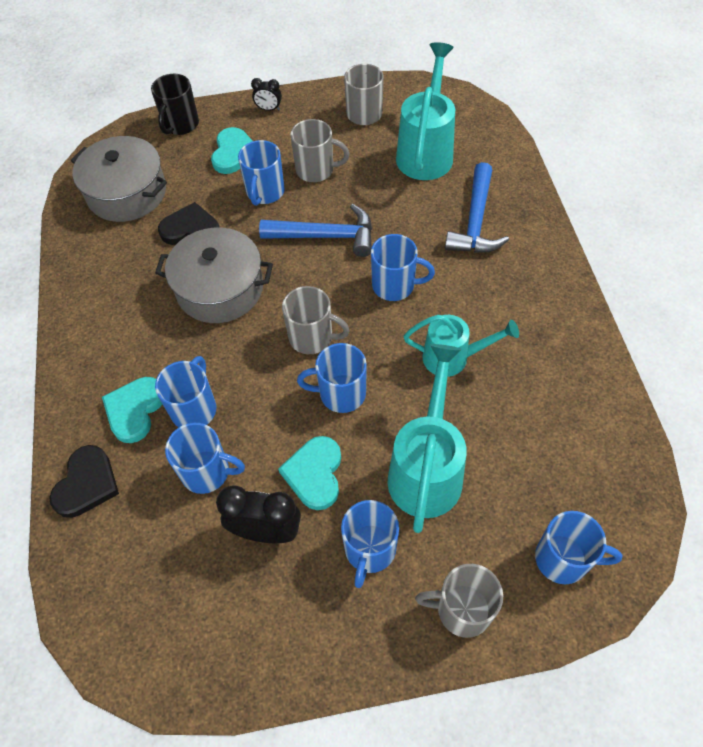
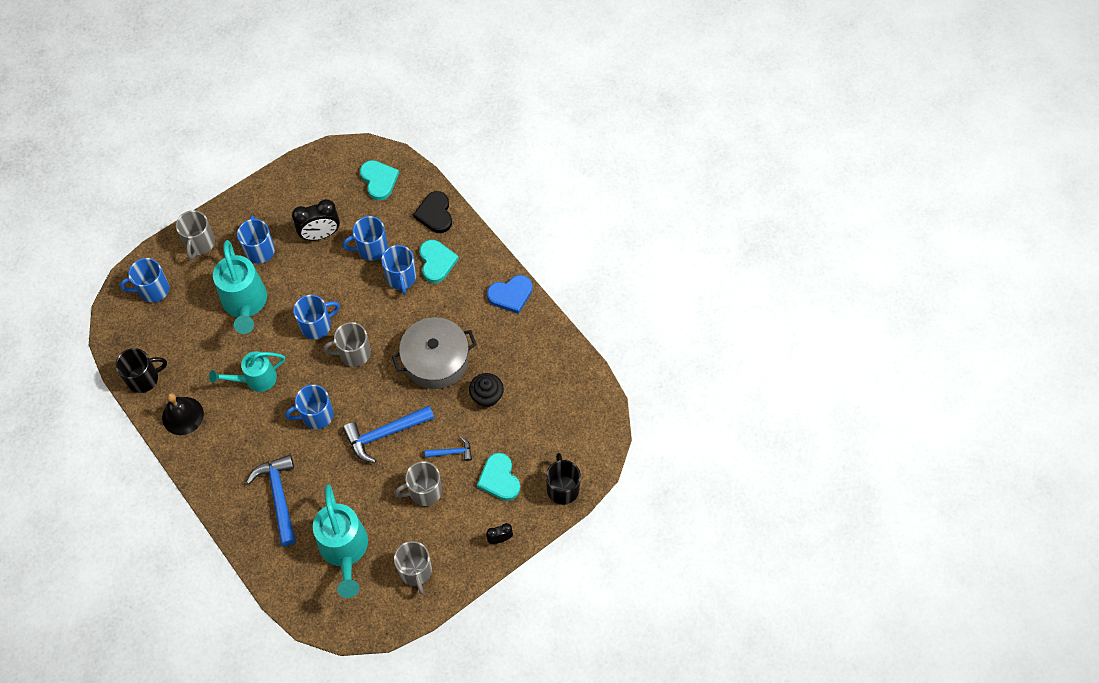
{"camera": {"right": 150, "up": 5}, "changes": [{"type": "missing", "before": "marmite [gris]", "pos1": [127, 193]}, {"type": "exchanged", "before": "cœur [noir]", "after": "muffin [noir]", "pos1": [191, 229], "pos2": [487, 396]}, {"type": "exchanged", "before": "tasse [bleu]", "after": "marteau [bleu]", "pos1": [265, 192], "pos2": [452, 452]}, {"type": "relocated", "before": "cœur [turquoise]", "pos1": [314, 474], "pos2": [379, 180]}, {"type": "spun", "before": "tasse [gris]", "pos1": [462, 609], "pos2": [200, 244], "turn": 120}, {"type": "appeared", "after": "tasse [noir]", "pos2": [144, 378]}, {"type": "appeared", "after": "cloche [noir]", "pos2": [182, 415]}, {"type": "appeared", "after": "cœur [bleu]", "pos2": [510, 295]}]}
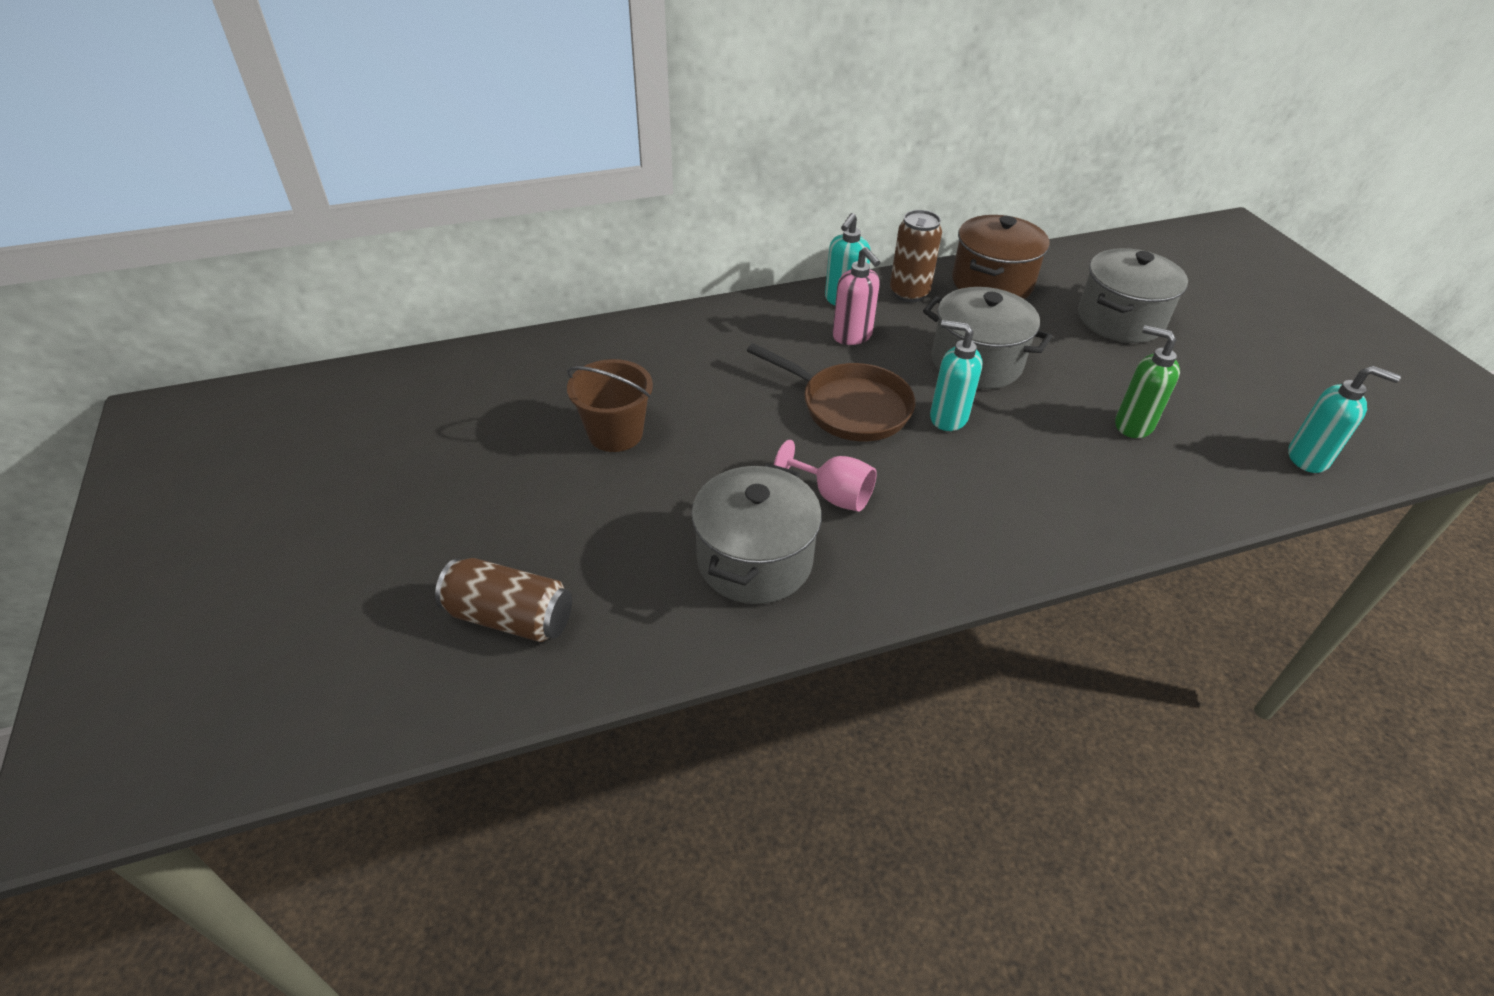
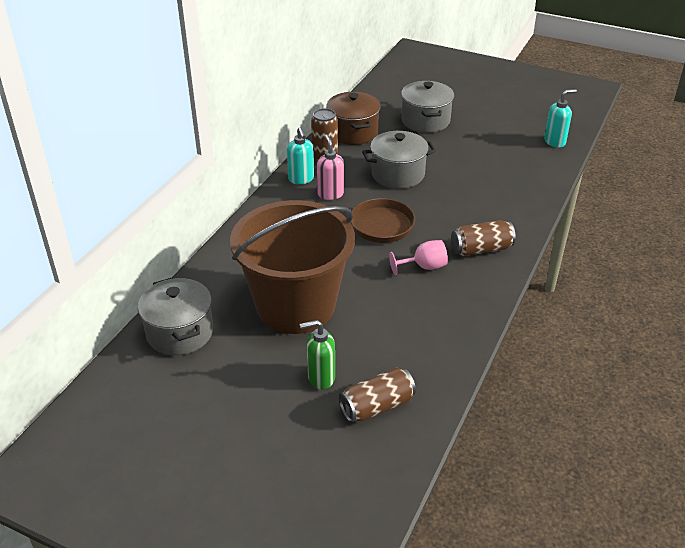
{"camera": {"right": -45, "up": -5}, "changes": [{"type": "size", "before": "seau [marron]", "pos1": [615, 433], "pos2": [296, 306], "scale": 2.24}, {"type": "relocated", "before": "marmite [gris]", "pos1": [754, 560], "pos2": [180, 332]}, {"type": "spun", "before": "distributeur de savon [rose]", "pos1": [852, 336], "pos2": [330, 194], "turn": -120}, {"type": "missing", "before": "distributeur de savon [turquoise]", "pos1": [947, 417]}, {"type": "relocated", "before": "distributeur de savon [vert]", "pos1": [1133, 425], "pos2": [320, 378]}, {"type": "appeared", "after": "canette [marron]", "pos2": [481, 249]}]}
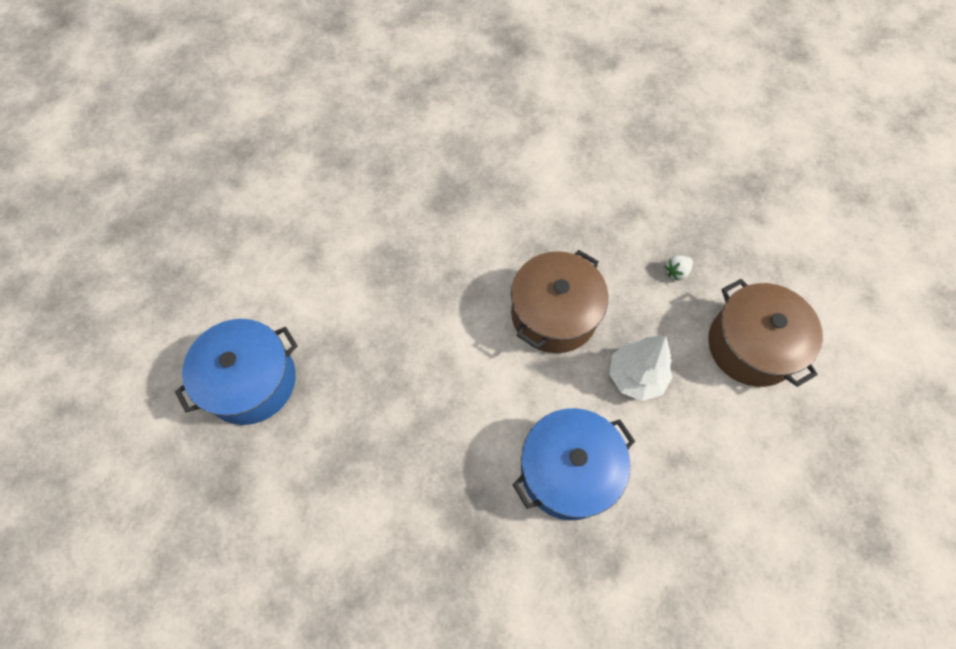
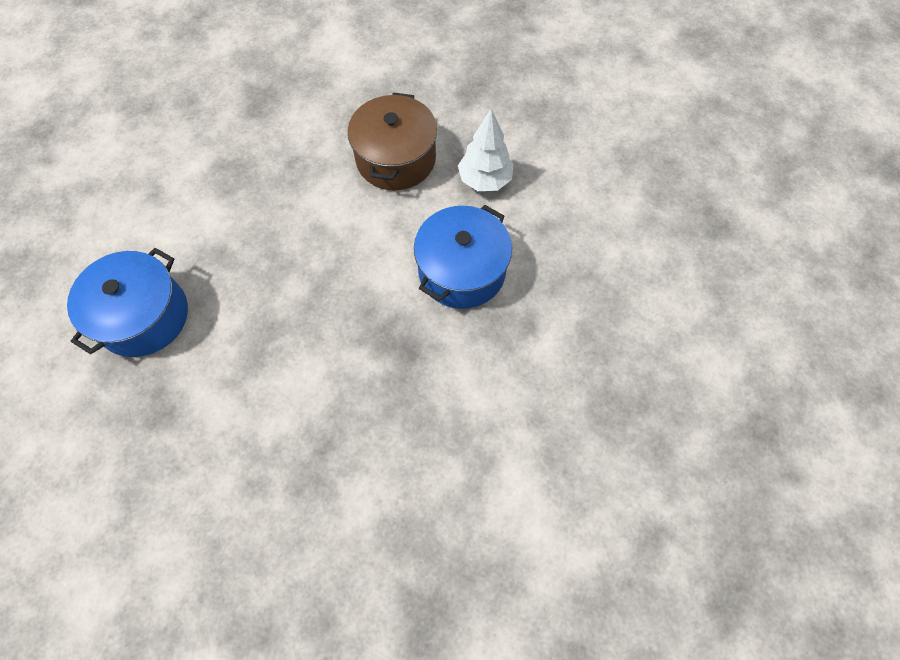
{"camera": {"right": -25, "up": 0}, "changes": [{"type": "missing", "before": "fraise [blanc]", "pos1": [676, 272]}, {"type": "missing", "before": "marmite [marron]", "pos1": [751, 345]}]}
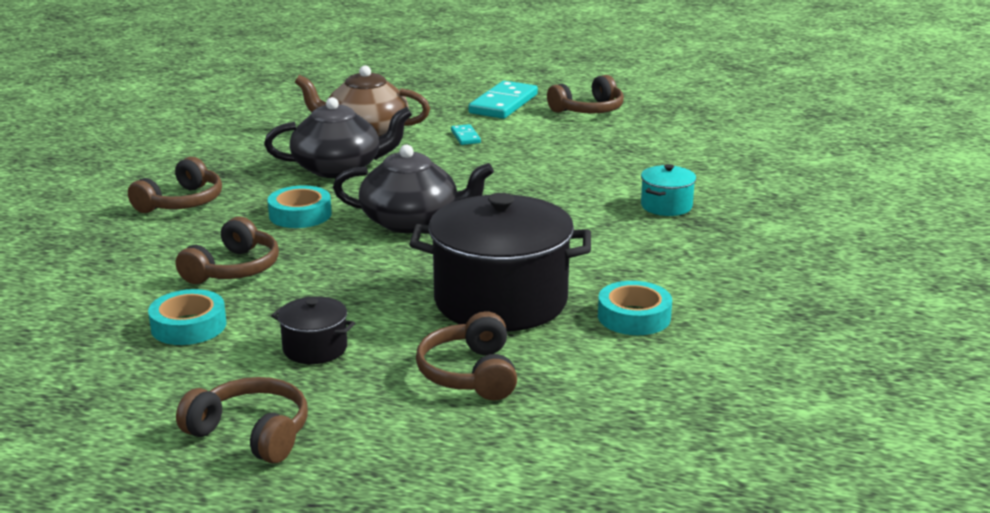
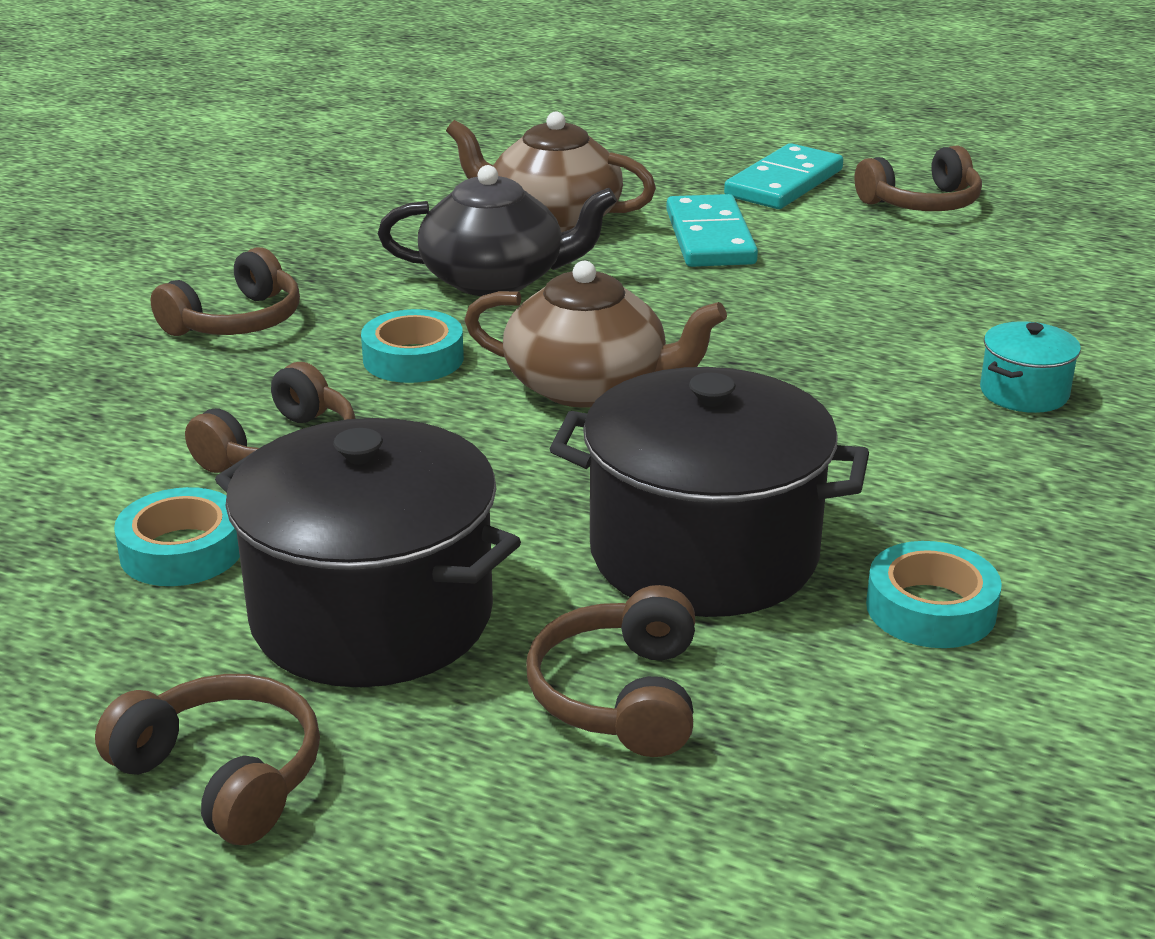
{"camera": {"right": 10, "up": 5}, "changes": [{"type": "size", "before": "marmite [noir]", "pos1": [315, 348], "pos2": [372, 616], "scale": 2.22}, {"type": "colour", "before": "théière [noir]", "after": "théière [marron]", "pos1": [412, 221], "pos2": [589, 386]}, {"type": "size", "before": "domino [turquoise]", "pos1": [465, 137], "pos2": [710, 238], "scale": 2.06}]}
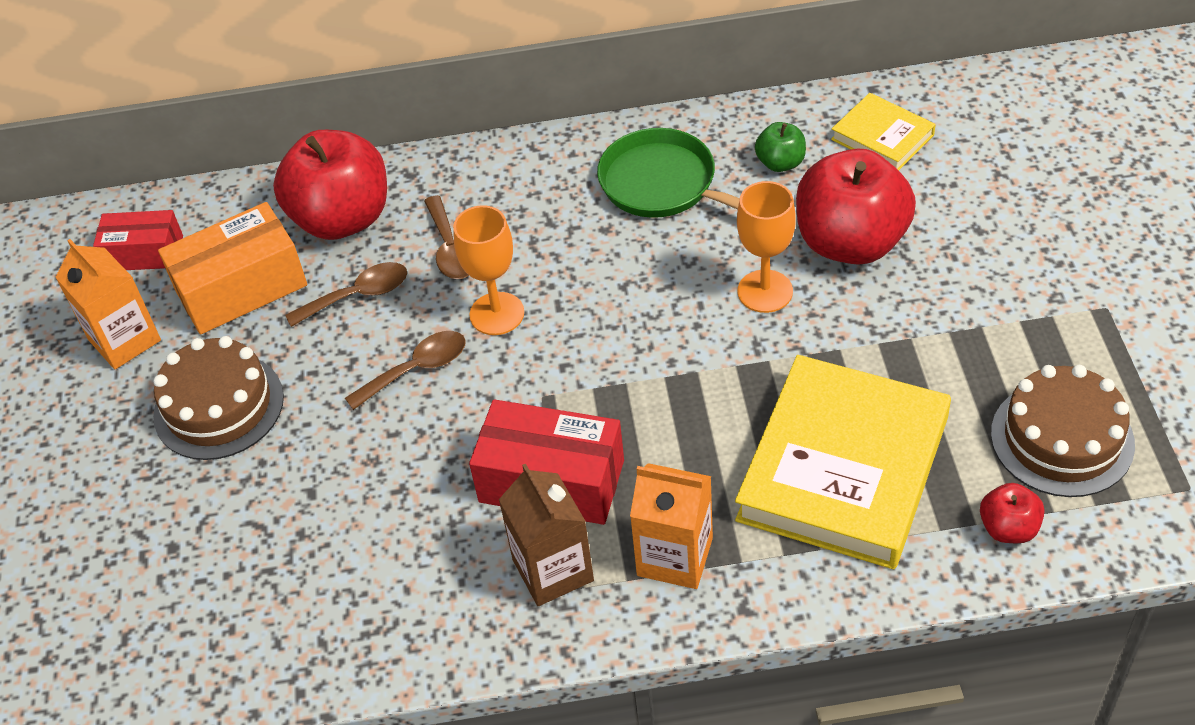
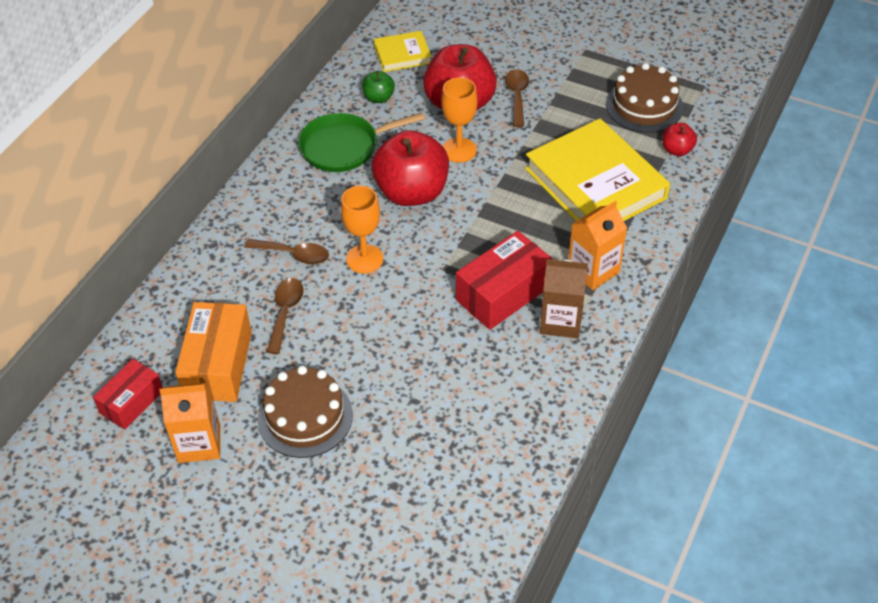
{"camera": {"right": -60, "up": 0}, "changes": [{"type": "relocated", "before": "pomme [rouge]", "pos1": [342, 219], "pos2": [412, 192]}, {"type": "relocated", "before": "cuillère [marron]", "pos1": [417, 369], "pos2": [517, 96]}]}
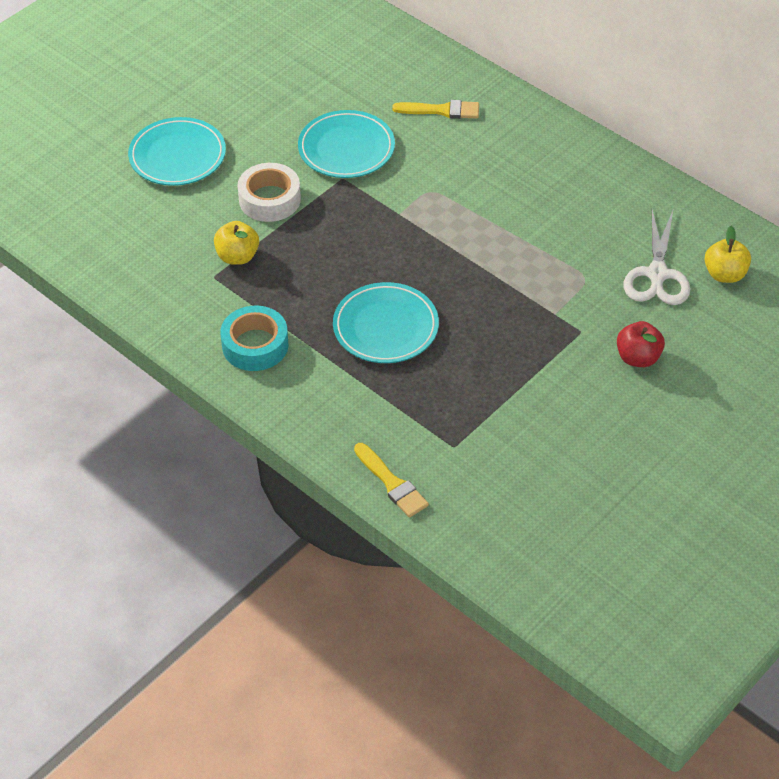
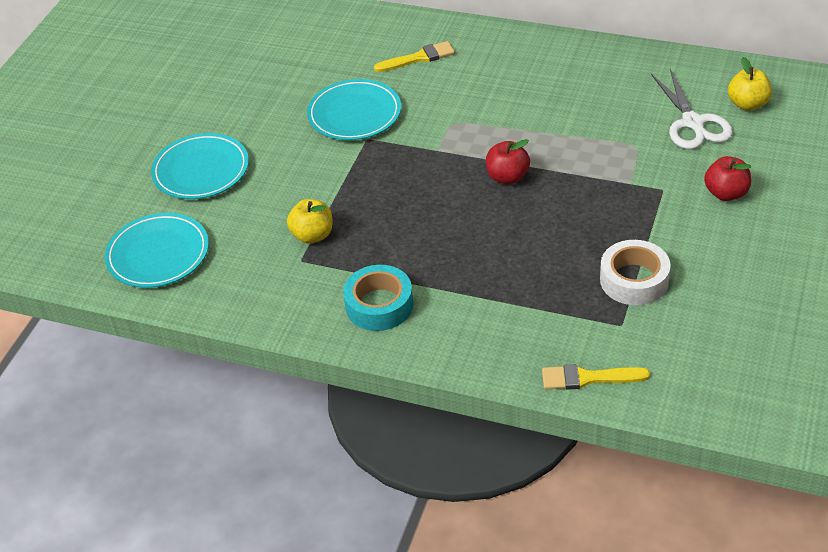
{"camera": {"right": -20, "up": -5}, "changes": [{"type": "relocated", "before": "ruban adhésif [blanc]", "pos1": [269, 199], "pos2": [634, 280]}, {"type": "relocated", "before": "assiette [turquoise]", "pos1": [385, 327], "pos2": [158, 254]}, {"type": "spun", "before": "pinceau [jaune]", "pos1": [392, 483], "pos2": [588, 378], "turn": 150}, {"type": "appeared", "after": "pomme [rouge]", "pos2": [507, 177]}]}
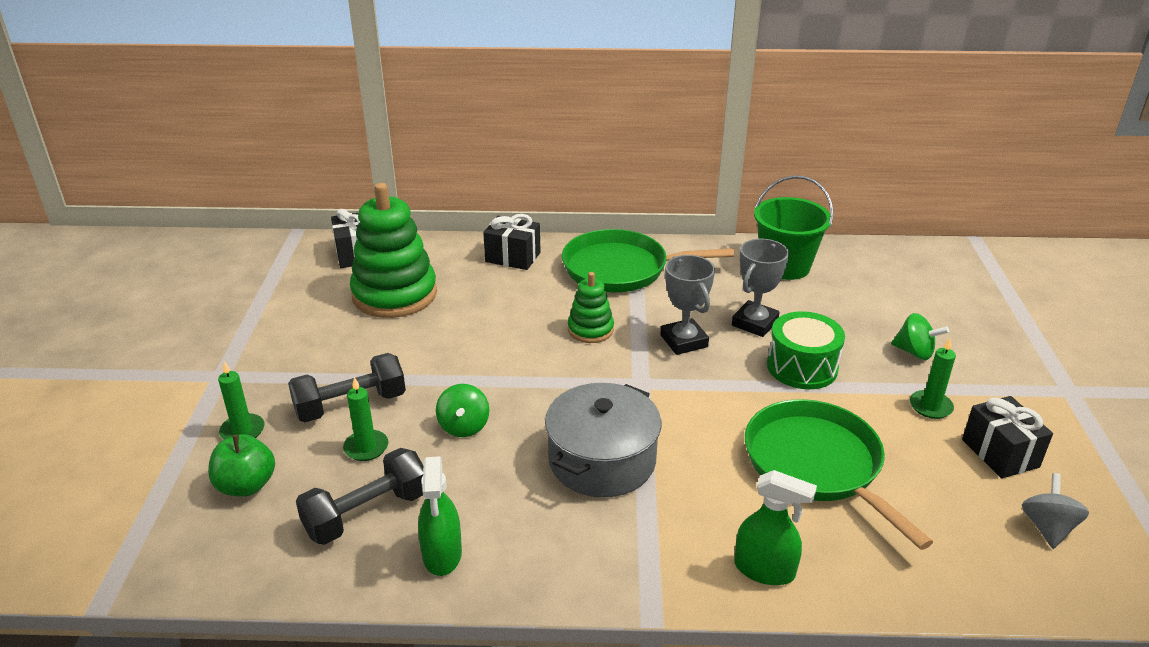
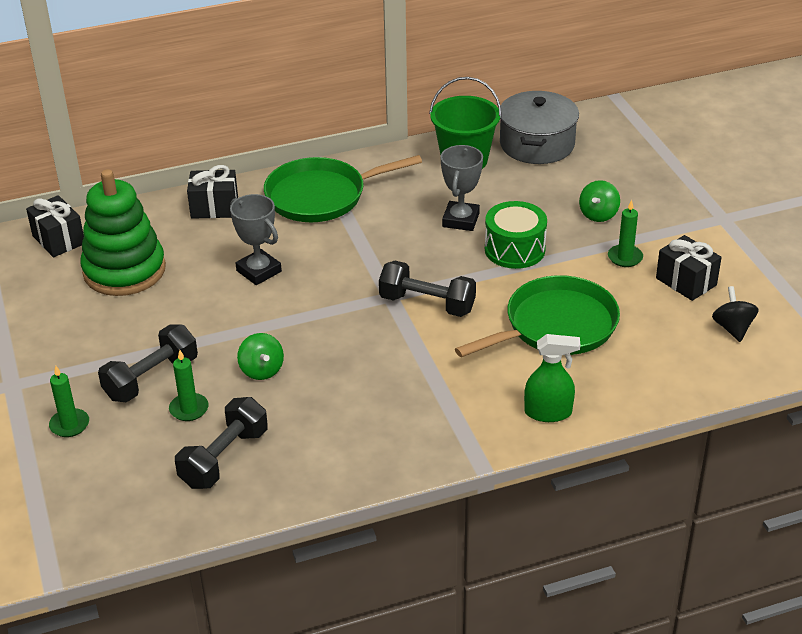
{"camera": {"right": -20, "up": 5}, "changes": [{"type": "missing", "before": "pomme [vert]", "pos1": [246, 485]}, {"type": "missing", "before": "vaporisateur [vert]", "pos1": [442, 554]}, {"type": "relocated", "before": "marmite [gris]", "pos1": [602, 460], "pos2": [537, 144]}, {"type": "missing", "before": "jouet à empiler [vert]", "pos1": [590, 330]}, {"type": "relocated", "before": "trophée [gris]", "pos1": [684, 341], "pos2": [259, 271]}, {"type": "spun", "before": "poêle [vert]", "pos1": [816, 464], "pos2": [556, 326], "turn": 105}, {"type": "spun", "before": "toupie [vert]", "pos1": [914, 352], "pos2": [598, 214], "turn": 105}, {"type": "colour", "before": "toupie [gris]", "after": "toupie [noir]", "pos1": [1047, 527], "pos2": [732, 328]}, {"type": "appeared", "after": "haltère [noir]", "pos2": [427, 304]}]}
